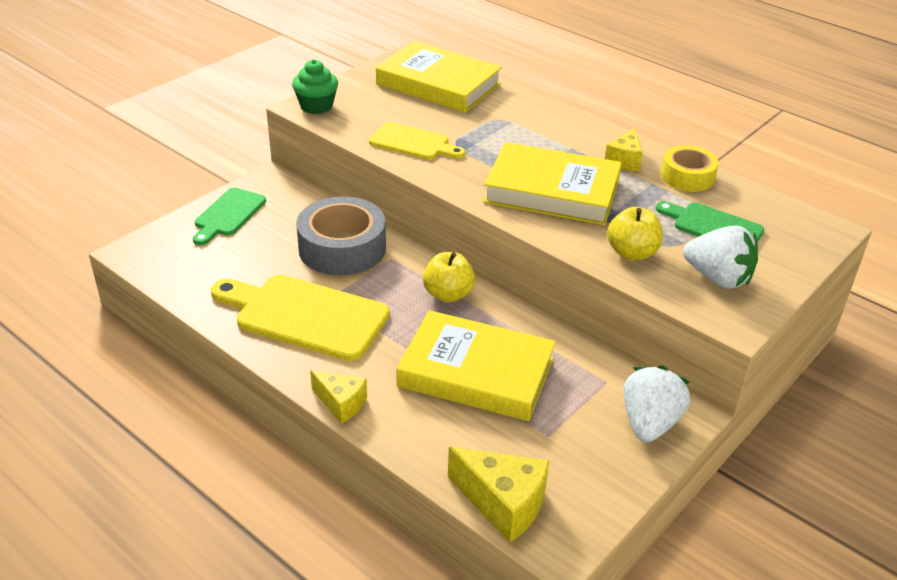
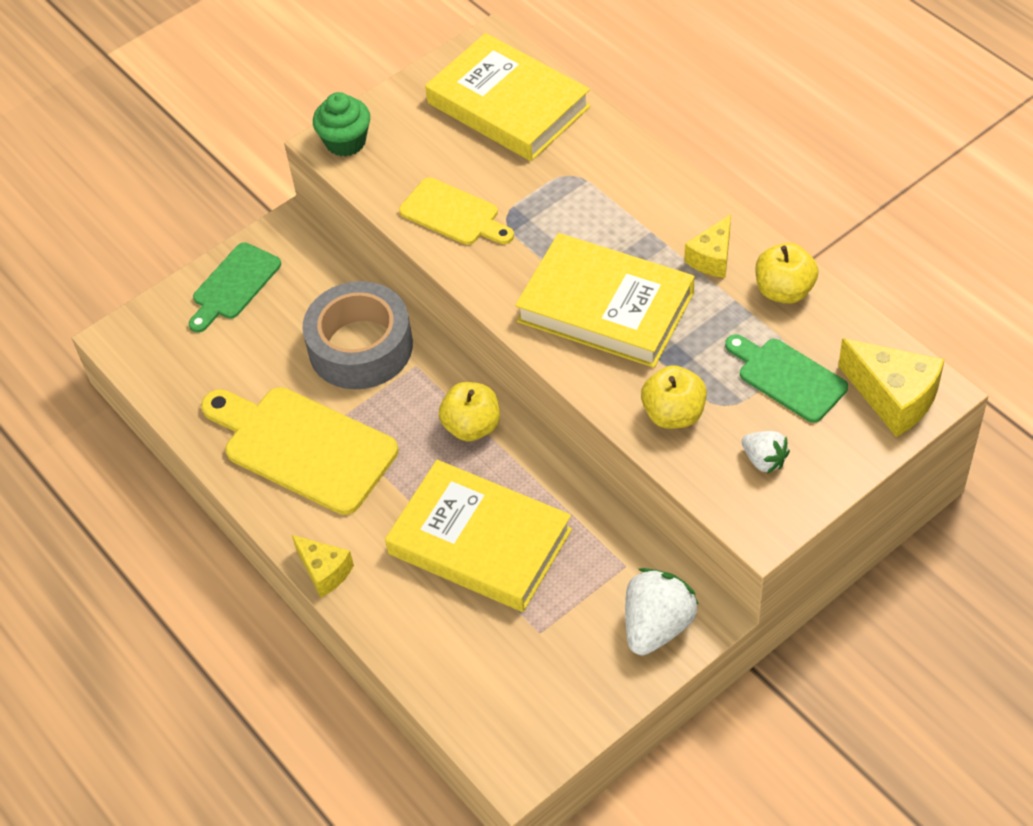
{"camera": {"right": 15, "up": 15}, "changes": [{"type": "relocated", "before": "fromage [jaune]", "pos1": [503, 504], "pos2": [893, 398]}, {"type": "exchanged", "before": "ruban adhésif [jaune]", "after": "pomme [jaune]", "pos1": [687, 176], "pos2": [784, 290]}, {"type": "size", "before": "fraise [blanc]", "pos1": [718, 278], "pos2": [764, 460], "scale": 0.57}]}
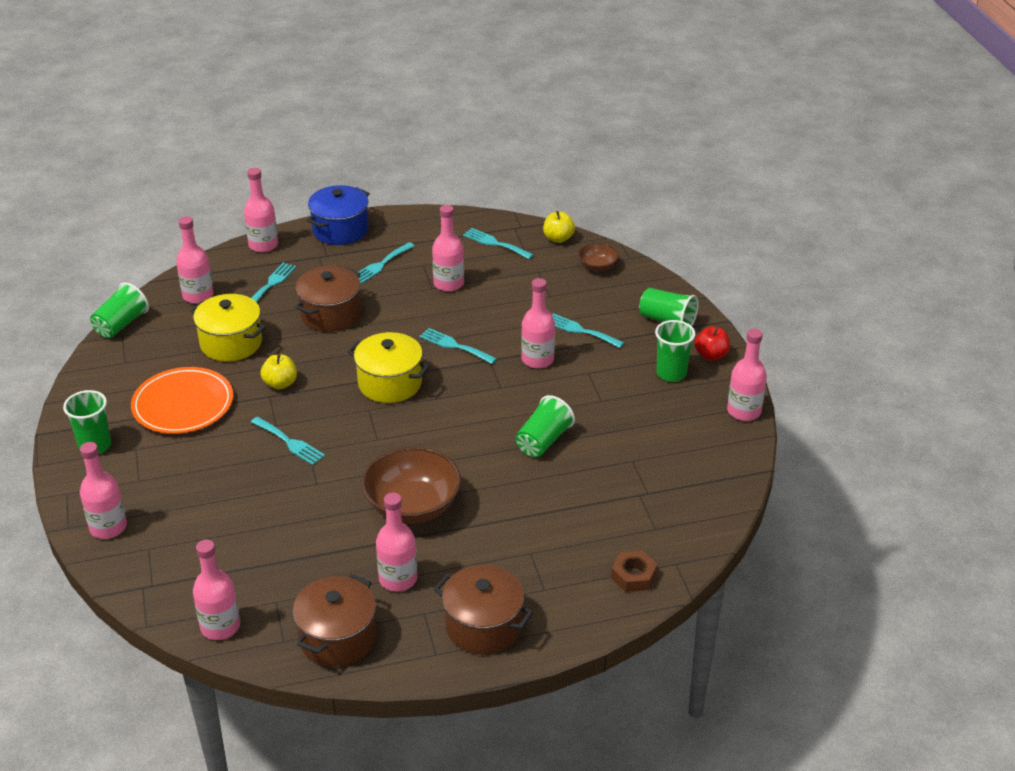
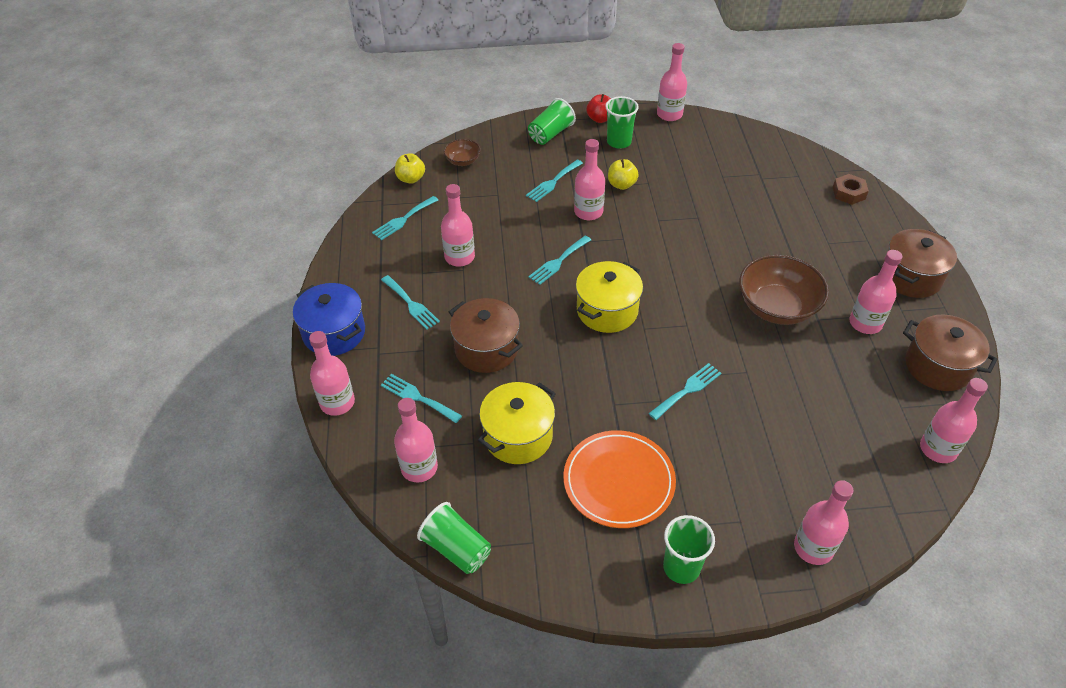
{"camera": {"right": -80, "up": 10}, "changes": [{"type": "relocated", "before": "pomme [jaune]", "pos1": [280, 384], "pos2": [621, 185]}, {"type": "missing", "before": "gobelet [vert]", "pos1": [543, 441]}]}
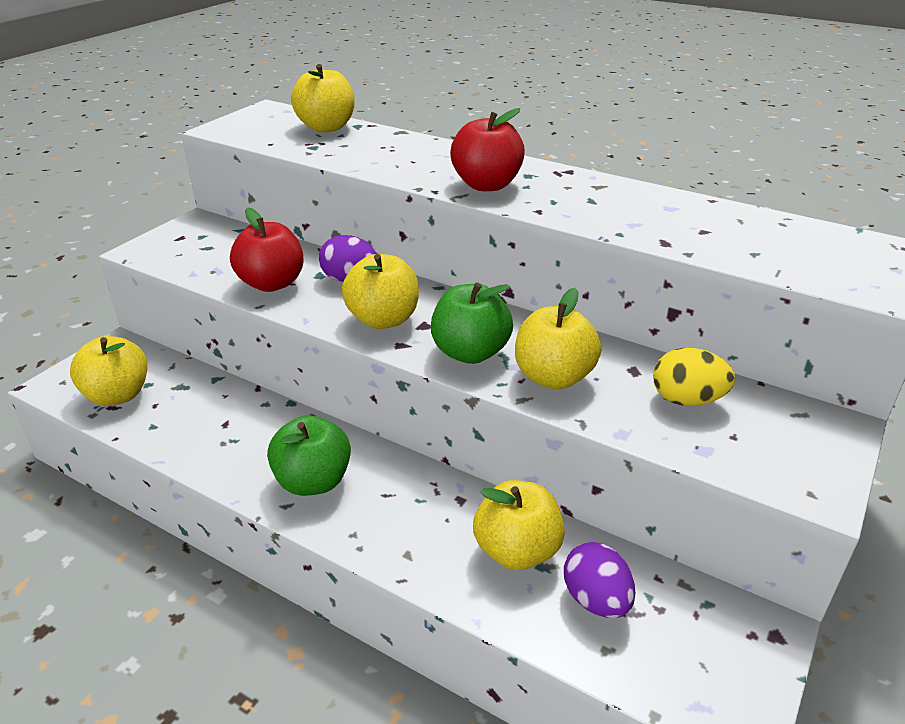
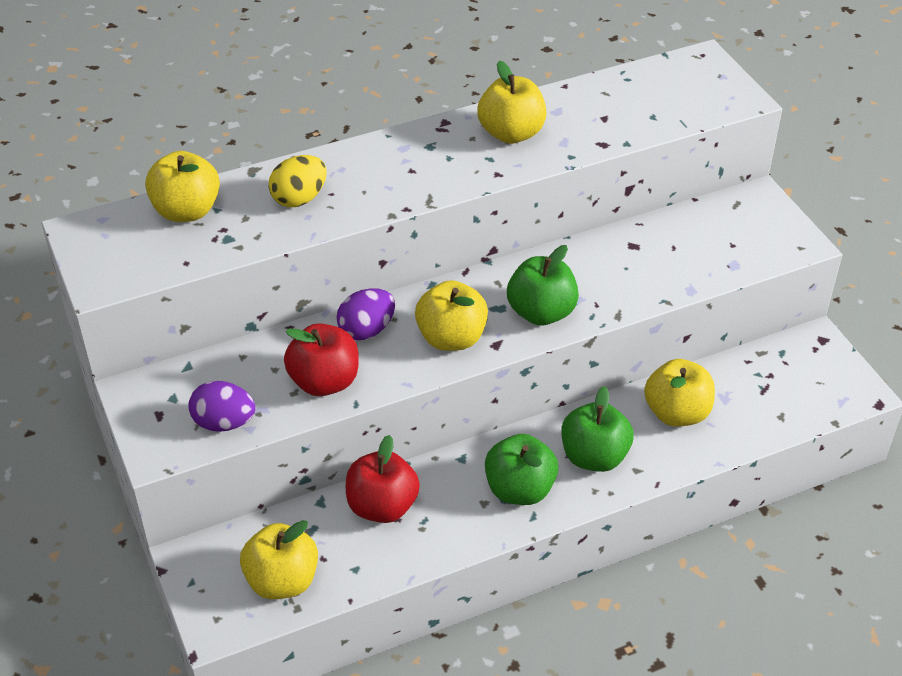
{"camera": {"right": -55, "up": 10}, "changes": [{"type": "relocated", "before": "pomme [rouge]", "pos1": [486, 185], "pos2": [382, 506]}, {"type": "relocated", "before": "pomme [jaune]", "pos1": [553, 377], "pos2": [511, 133]}, {"type": "relocated", "before": "œuf [violet]", "pos1": [596, 600], "pos2": [224, 423]}, {"type": "relocated", "before": "œuf [jaune]", "pos1": [687, 400], "pos2": [299, 198]}, {"type": "appeared", "after": "pomme [vert]", "pos2": [594, 457]}]}
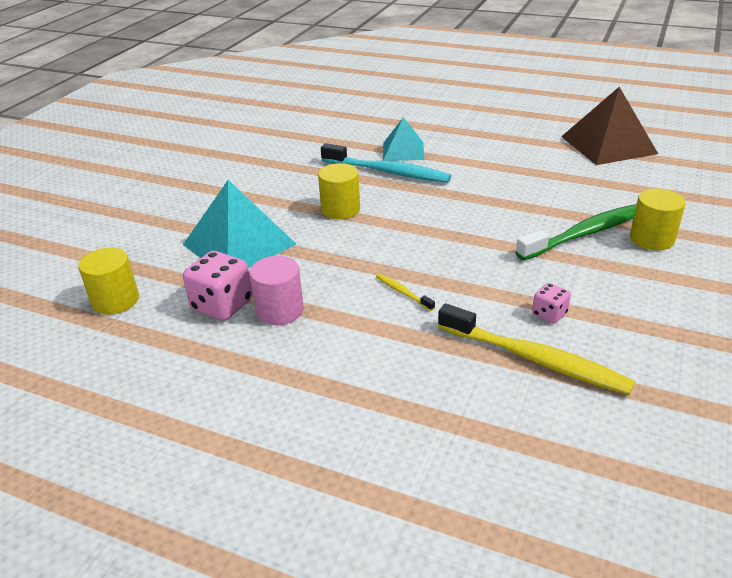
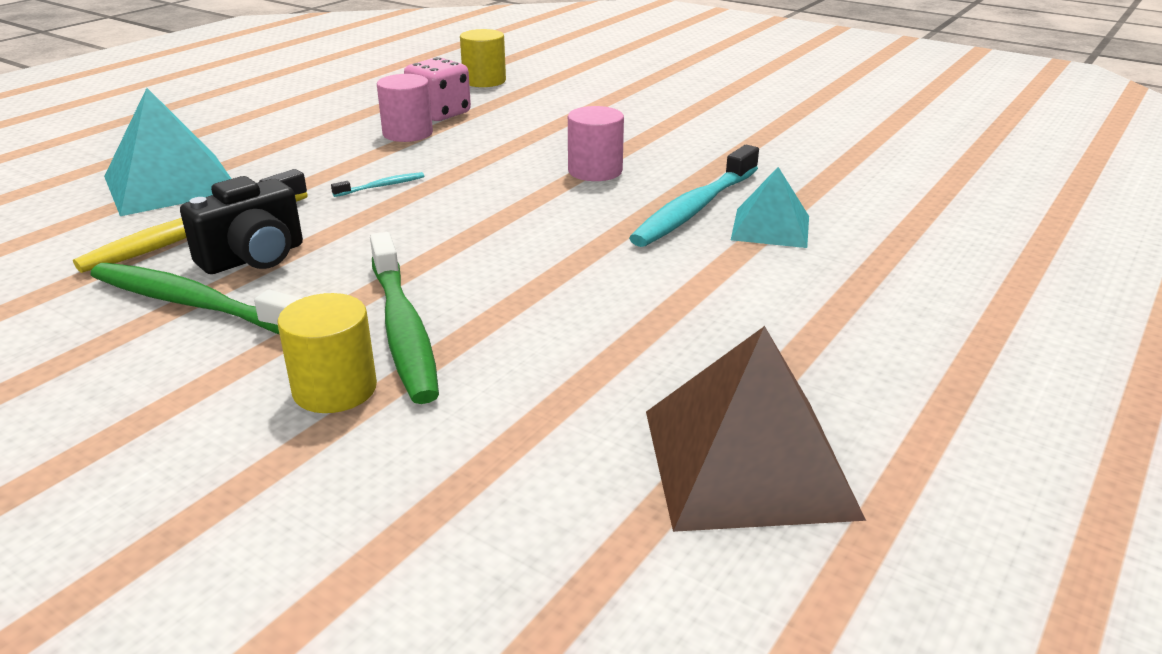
{"camera": {"right": 100, "up": -5}, "changes": [{"type": "relocated", "before": "pyramide [turquoise]", "pos1": [239, 244], "pos2": [171, 183]}, {"type": "colour", "before": "cylindre [jaune]", "after": "cylindre [rose]", "pos1": [340, 209], "pos2": [595, 171]}, {"type": "colour", "before": "brosse à dents [jaune]", "after": "brosse à dents [turquoise]", "pos1": [403, 292], "pos2": [381, 186]}, {"type": "exchanged", "before": "dé [rose]", "after": "appareil photo [noir]", "pos1": [549, 314], "pos2": [254, 258]}, {"type": "appeared", "after": "brosse à dents [vert]", "pos2": [194, 304]}]}
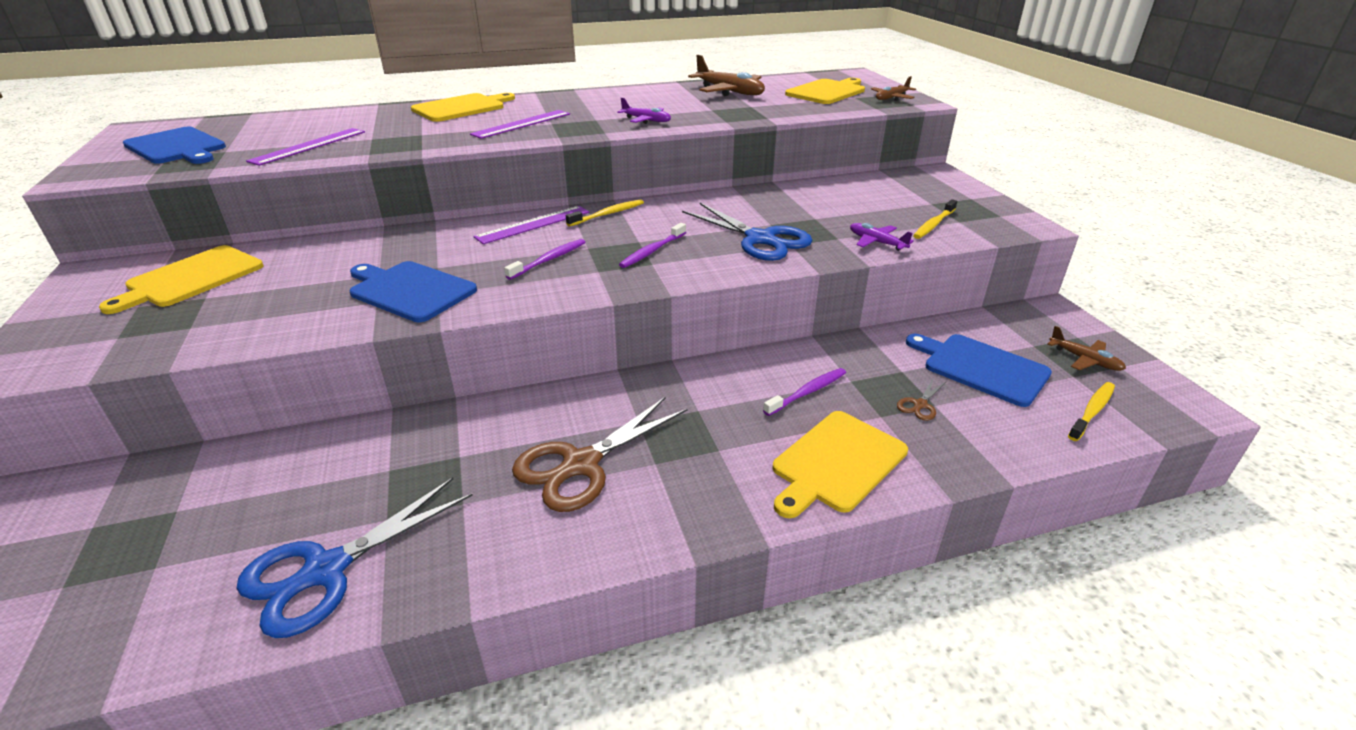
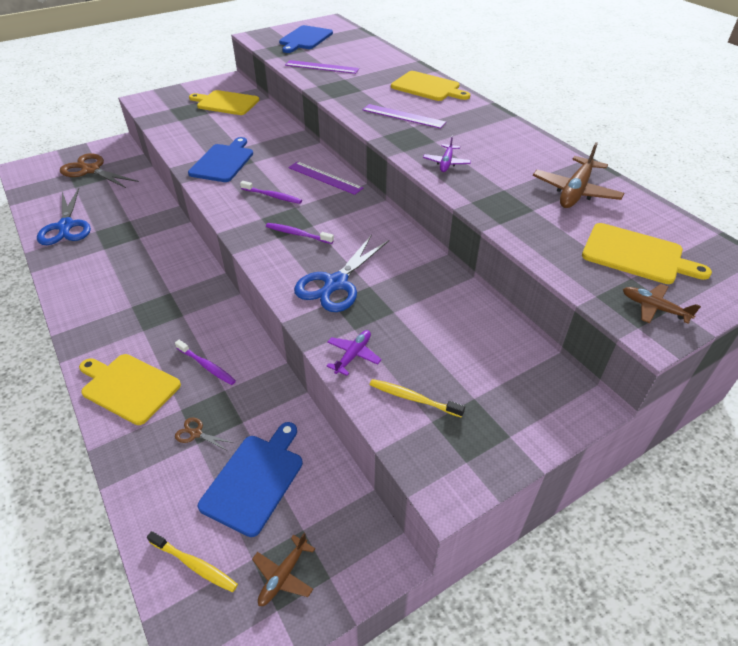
{"camera": {"right": 75, "up": 10}, "changes": [{"type": "spun", "before": "ciseaux [bleu]", "pos1": [326, 570], "pos2": [66, 226], "turn": -135}, {"type": "relocated", "before": "ciseaux [marron]", "pos1": [581, 464], "pos2": [91, 170]}, {"type": "missing", "before": "brosse à dents [jaune]", "pos1": [608, 214]}]}
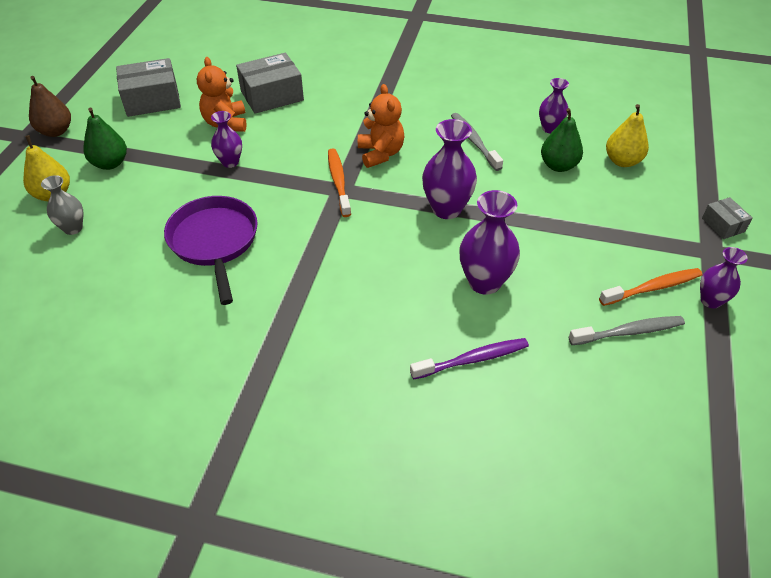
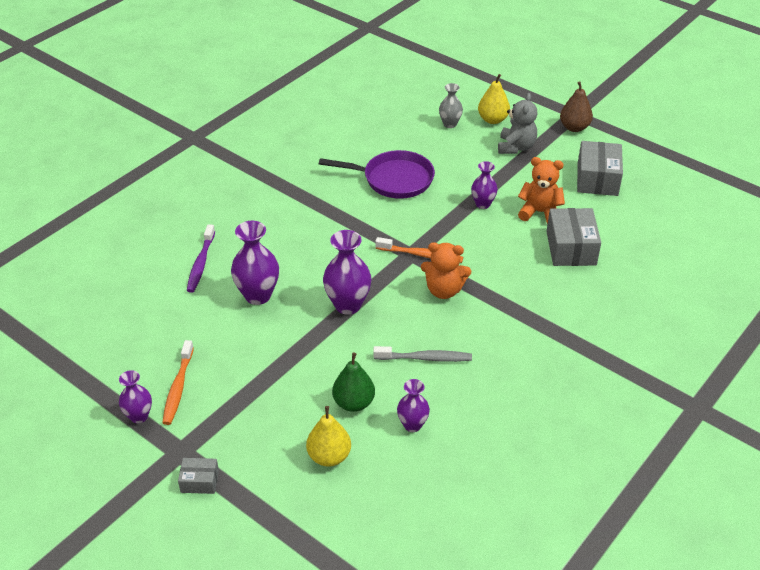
{"camera": {"right": 115, "up": -5}, "changes": [{"type": "exchanged", "before": "poire [vert]", "after": "ours en peluche [gris]", "pos1": [110, 163], "pos2": [516, 147]}, {"type": "missing", "before": "brosse à dents [gris]", "pos1": [628, 332]}]}
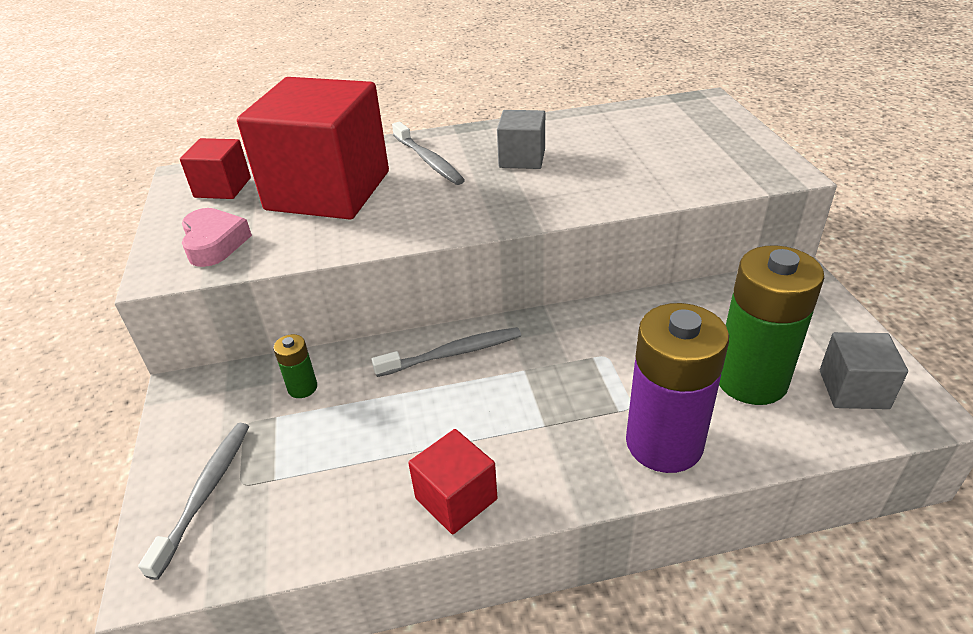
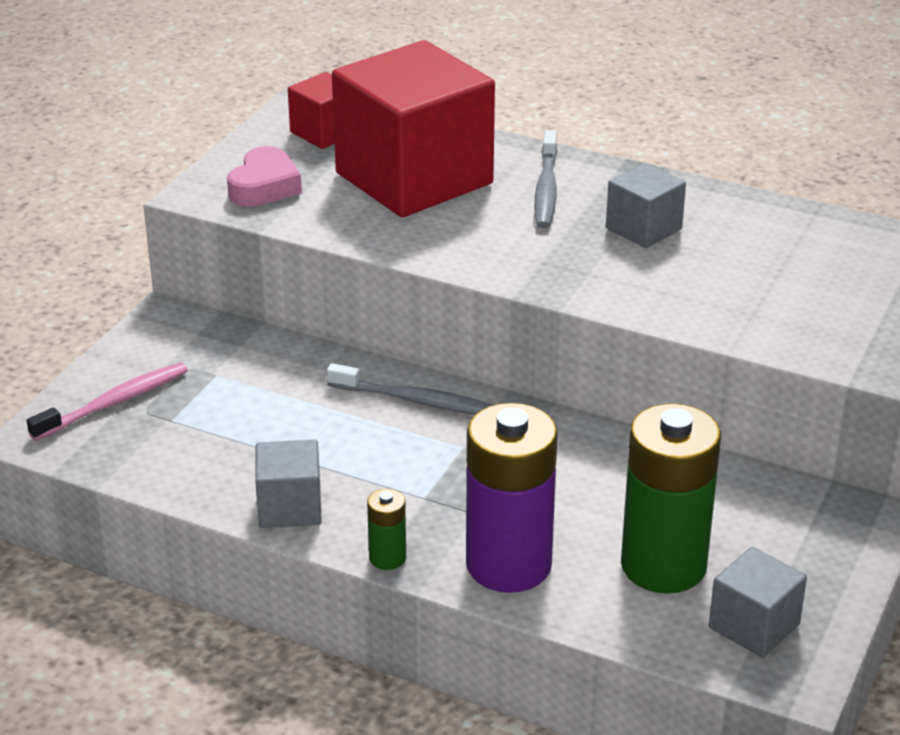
{"camera": {"right": 35, "up": -5}, "changes": [{"type": "colour", "before": "brosse à dents [gris]", "after": "brosse à dents [rose]", "pos1": [205, 493], "pos2": [114, 403]}, {"type": "relocated", "before": "pile [vert]", "pos1": [302, 388], "pos2": [387, 558]}, {"type": "colour", "before": "cube [rouge]", "after": "cube [gris]", "pos1": [456, 499], "pos2": [290, 507]}]}
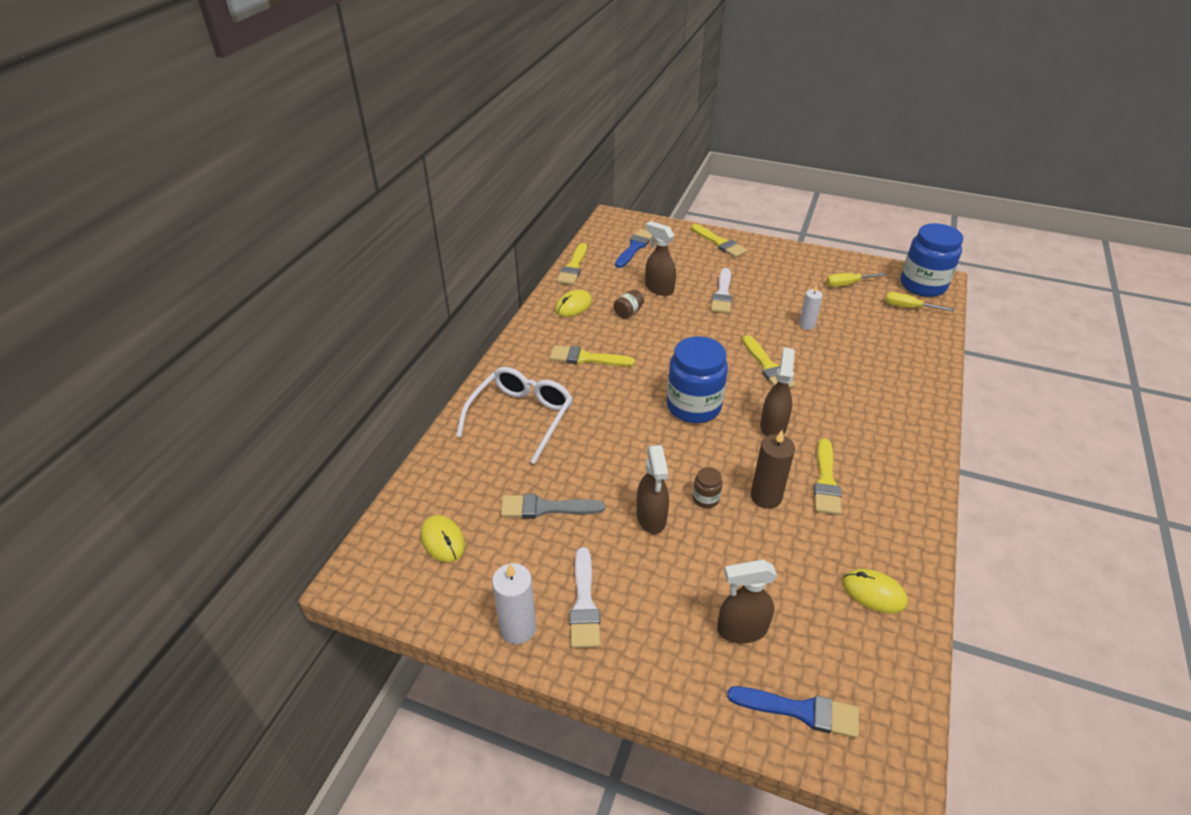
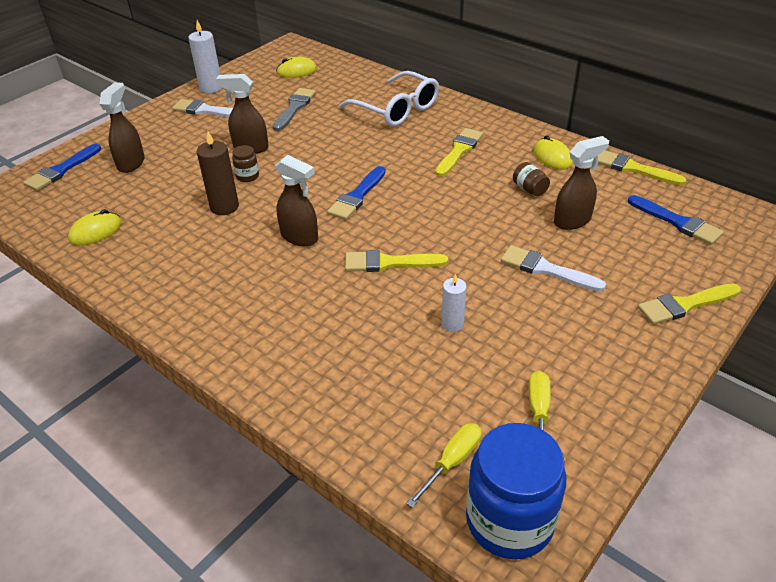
{"camera": {"right": 110, "up": 0}, "changes": [{"type": "exchanged", "before": "bocal [bleu]", "after": "pinceau [bleu]", "pos1": [693, 406], "pos2": [357, 196]}, {"type": "missing", "before": "pinceau [jaune]", "pos1": [826, 481]}]}
